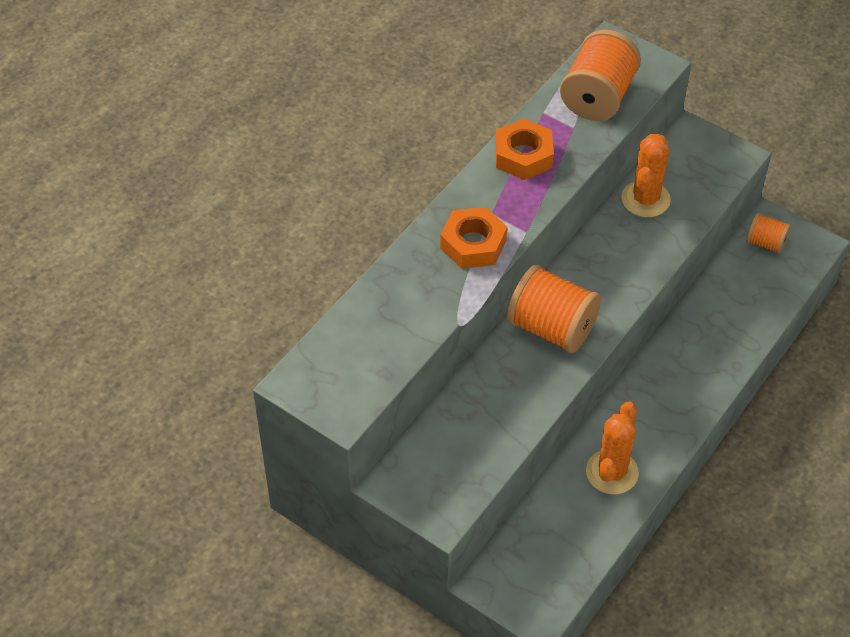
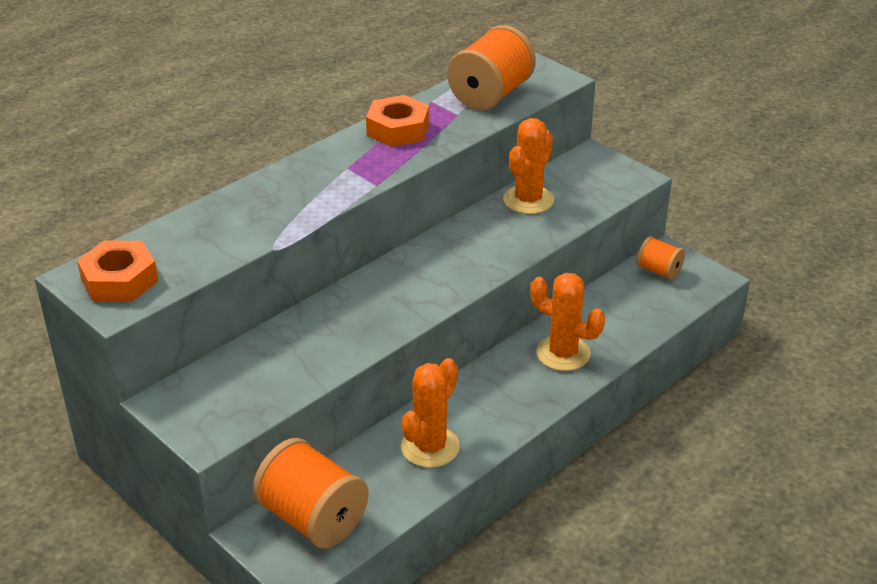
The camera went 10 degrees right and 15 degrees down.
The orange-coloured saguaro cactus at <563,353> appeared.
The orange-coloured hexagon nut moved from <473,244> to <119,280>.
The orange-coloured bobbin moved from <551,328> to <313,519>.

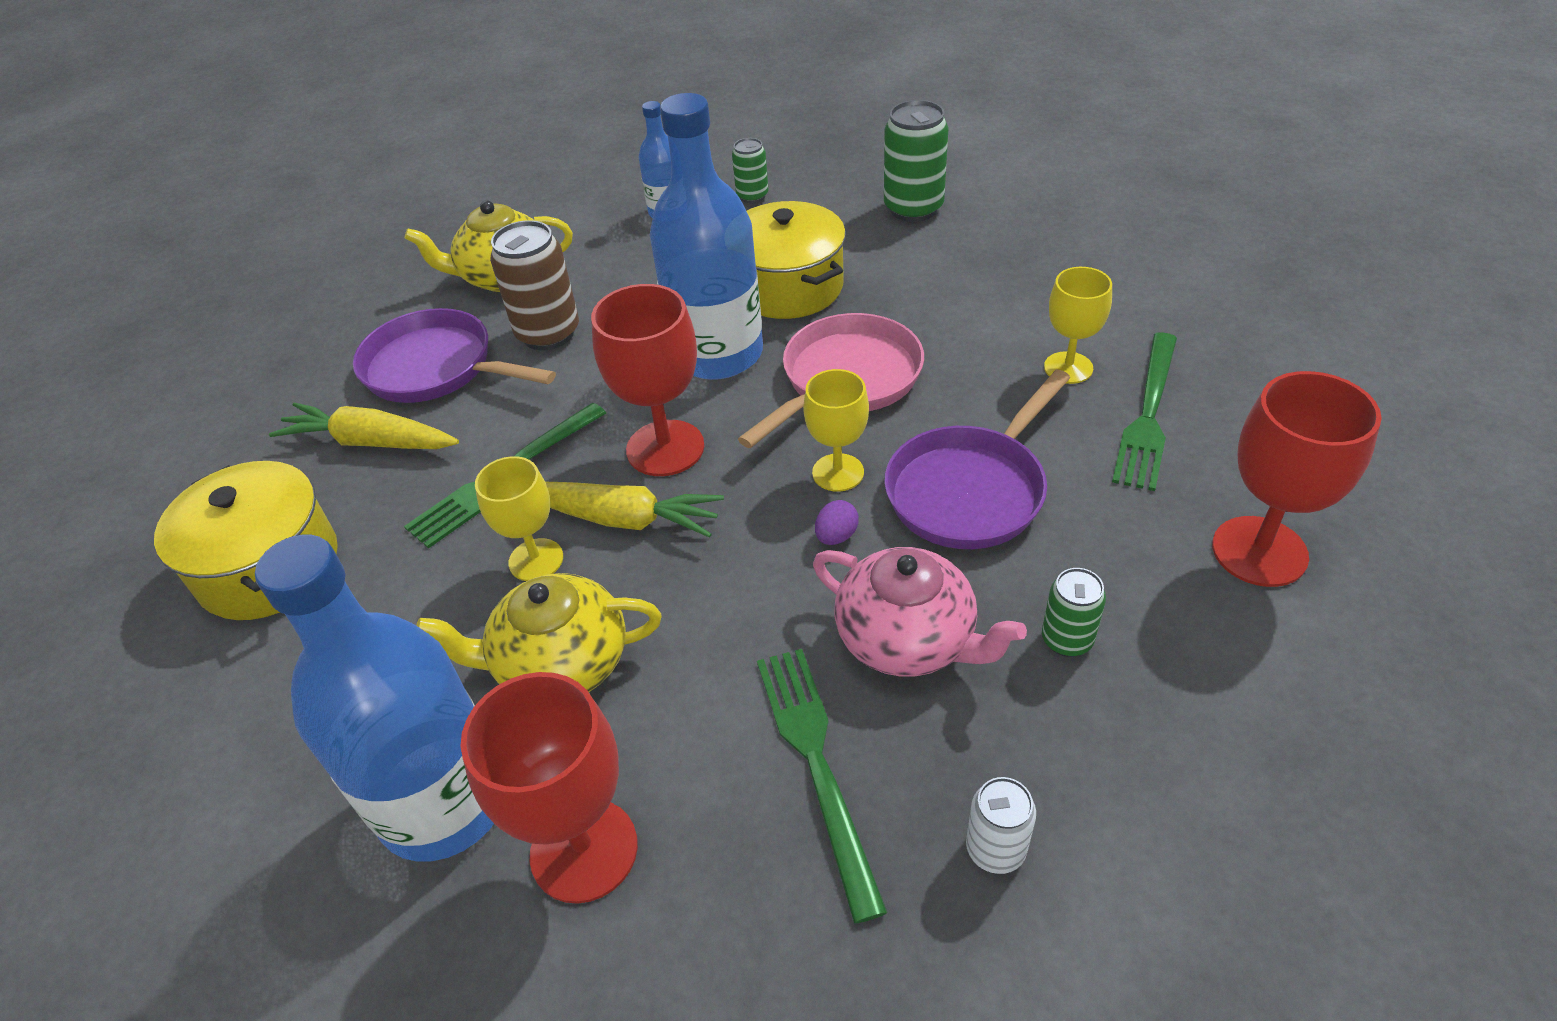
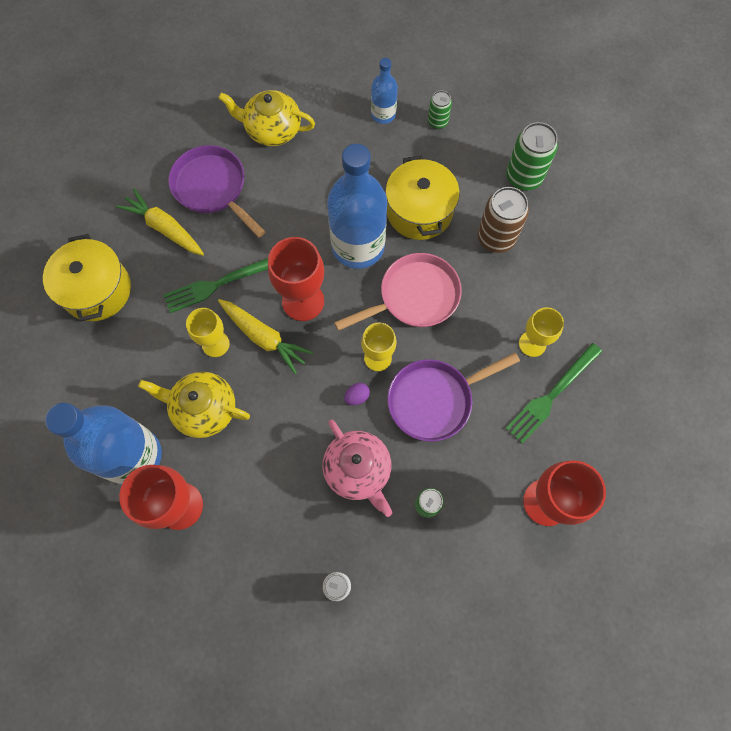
The camera went 20 degrees right and 25 degrees up.
The green dinner fork at <817,765> disappeared.
The brown tin moved from <548,334> to <496,238>.

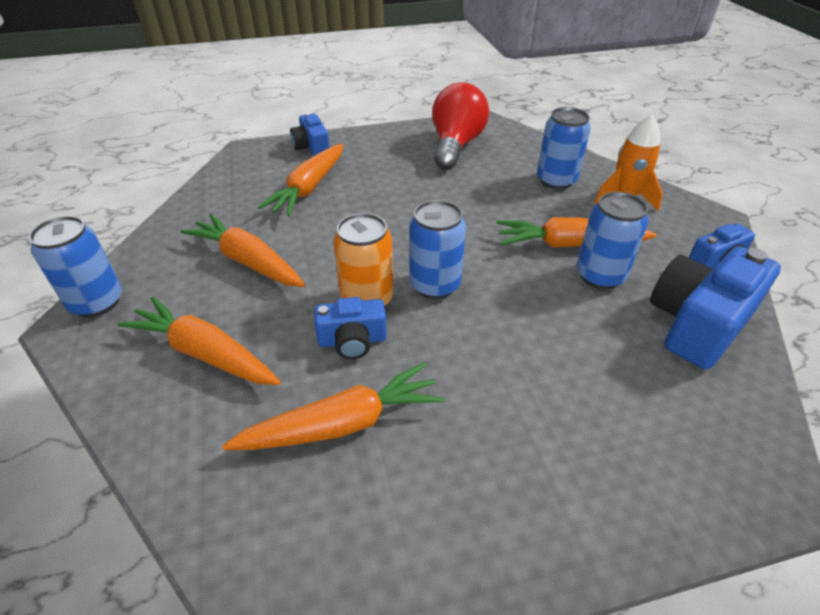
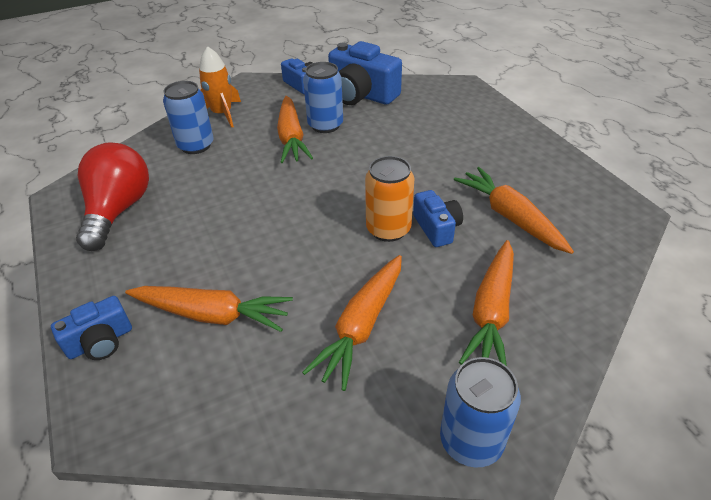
The camera went 100 degrees left and 0 degrees up.
The blue tin at <435,285> disappeared.
The crimson lightbulb at <456,145> turned 90 degrees clockwise.

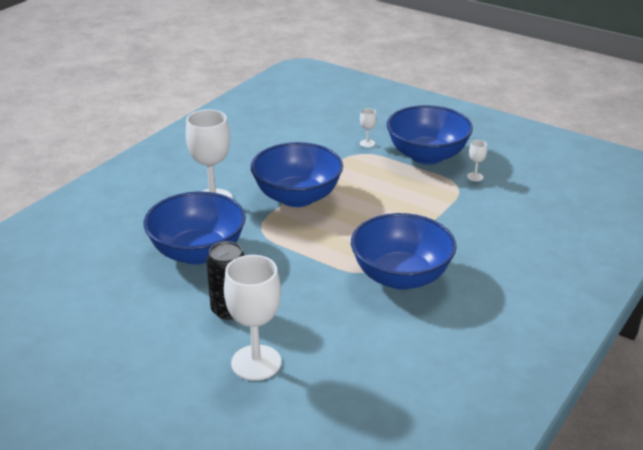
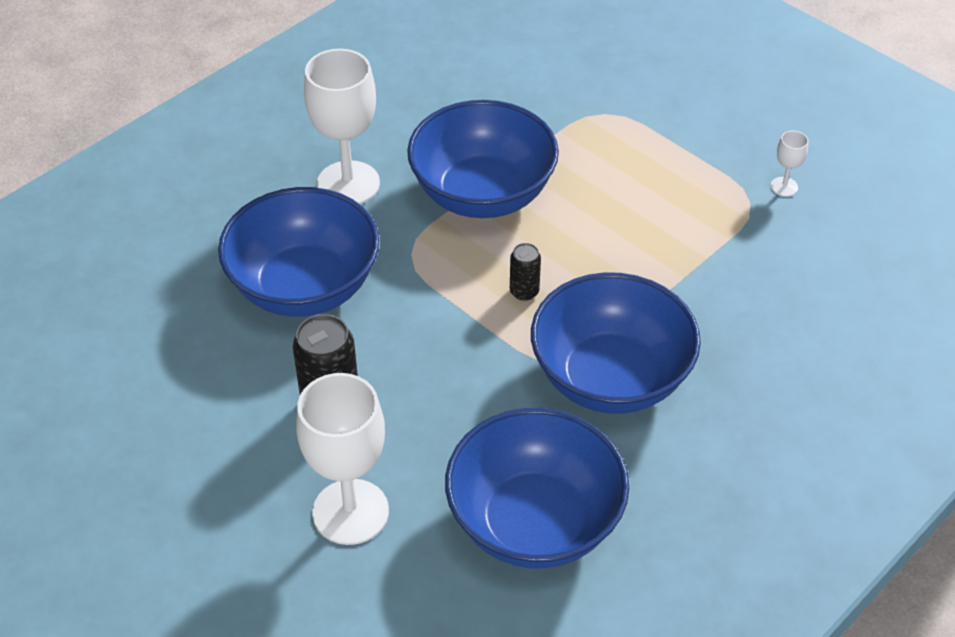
The camera went 10 degrees right and 15 degrees up.
The snow-white goblet at <367,143> disappeared.
The black tin at <524,292> appeared.
The blue serving bowl moved from <427,155> to <534,522>.

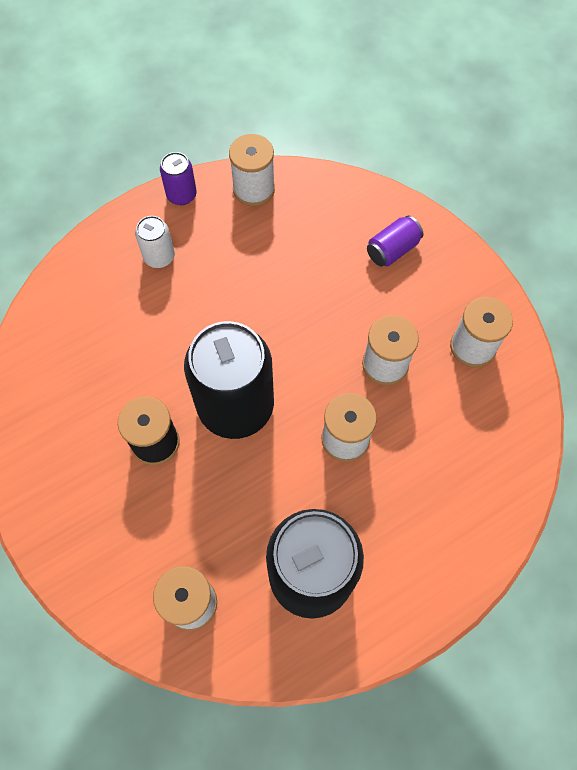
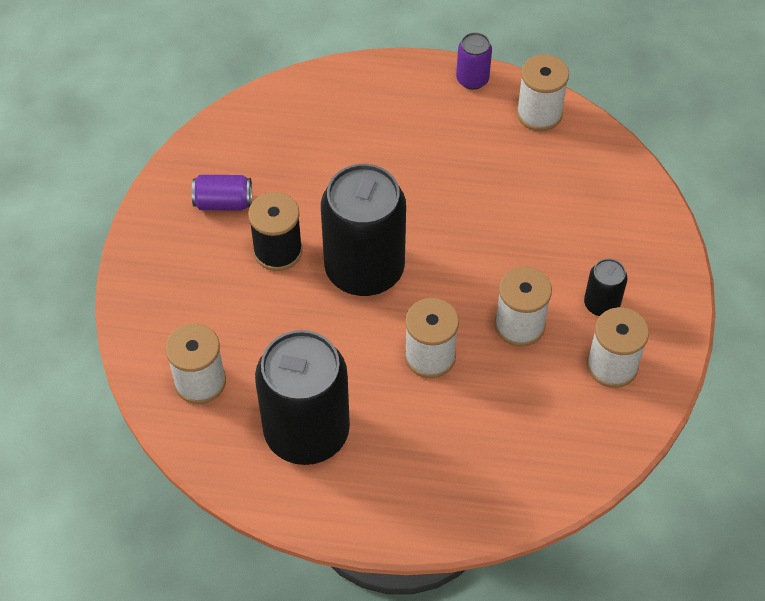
The camera went 40 degrees right and 10 degrees down.
The snow-white tin at <159,257> disappeared.
The black tin at <601,304> appeared.
The purple tin moved from <392,250> to <223,202>.

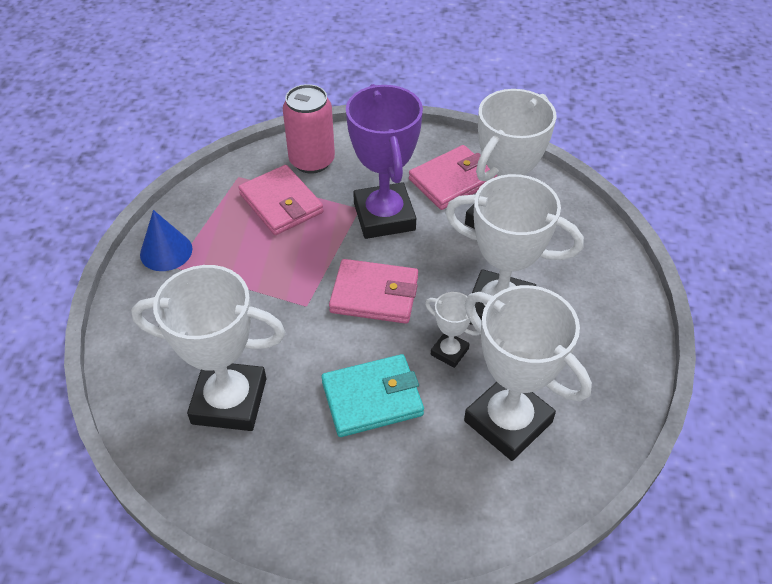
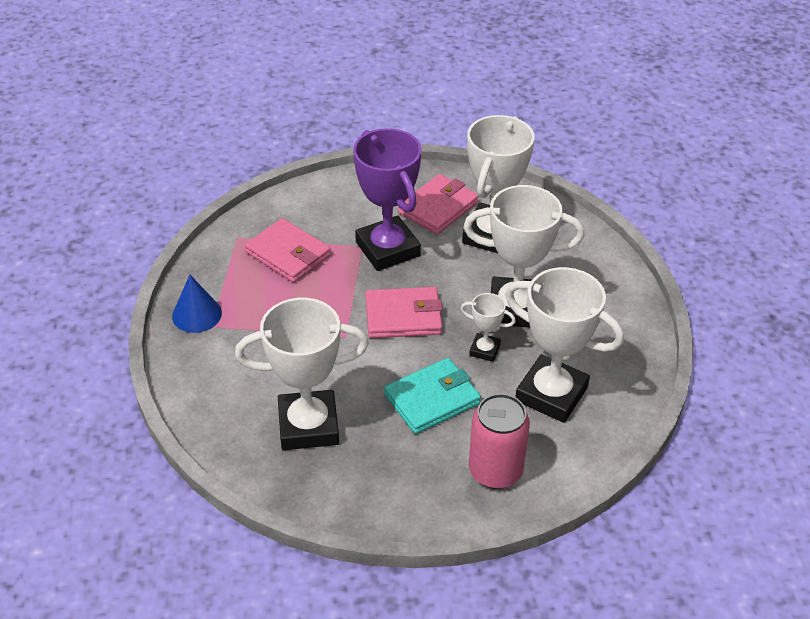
The camera went 15 degrees left and 5 degrees down.
The rose-pink tin moved from <312,161> to <495,471>.

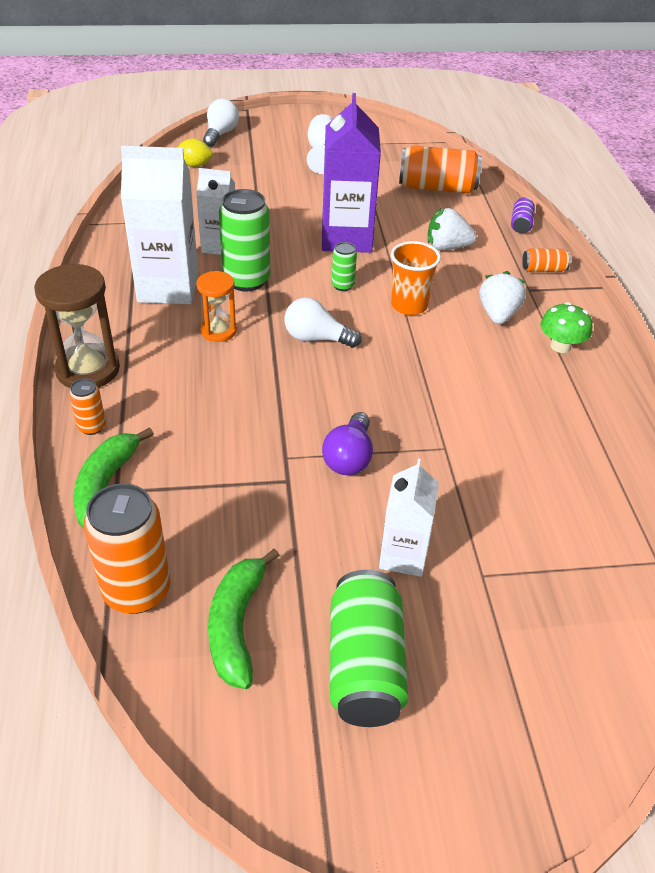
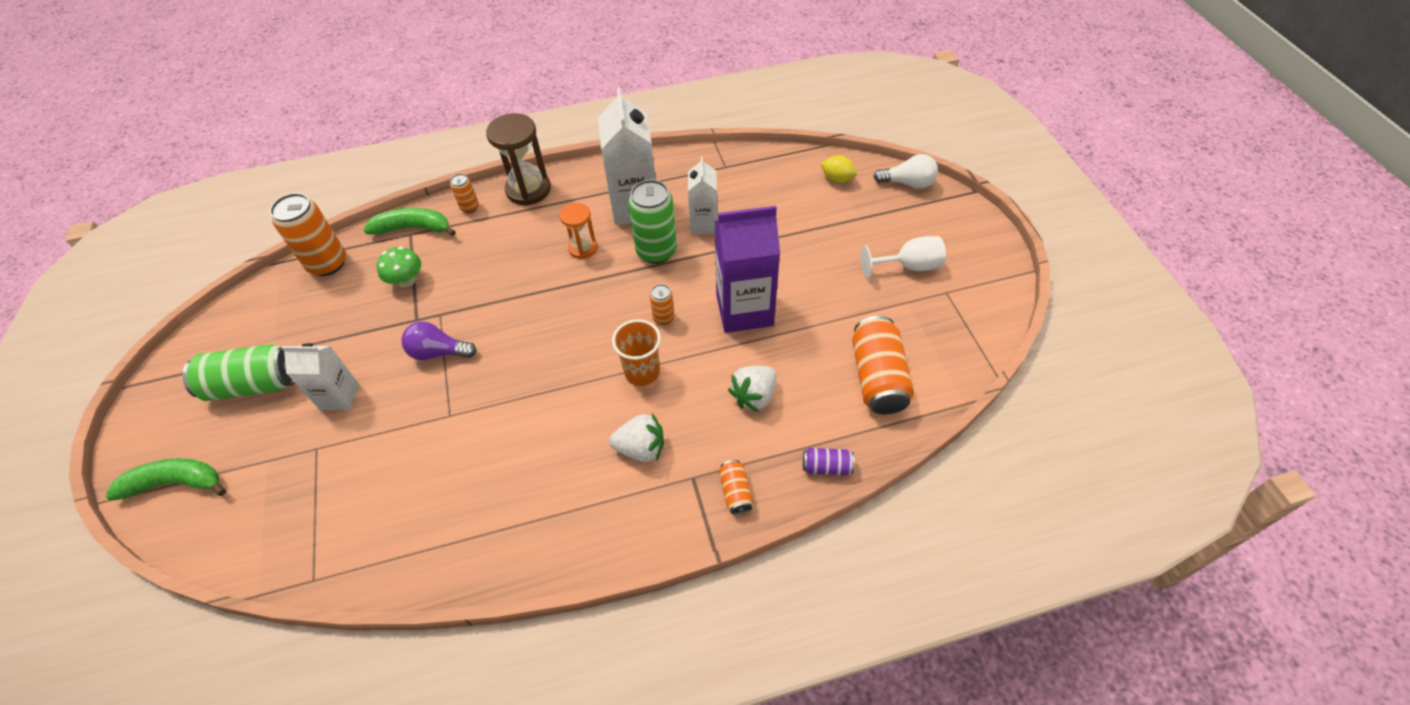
The camera went 85 degrees right and 10 degrees up.
The snow-white lightbulb at <316,338> disappeared.
The green toy banana moved from <237,625> to <176,483>.
The green fungus moved from <560,346> to <406,280>.
The green tin at <342,285> became the orange-coloured tin at <663,318>.
The bright yellow citrus fruit at <195,165> turned 60 degrees counterclockwise.
The snow-white toy strawberry at <447,247> turned 135 degrees counterclockwise.

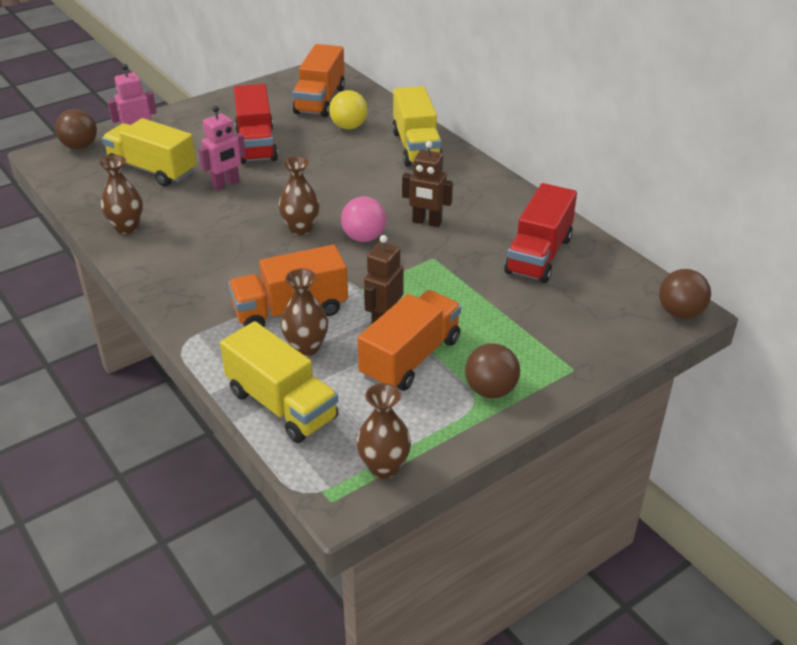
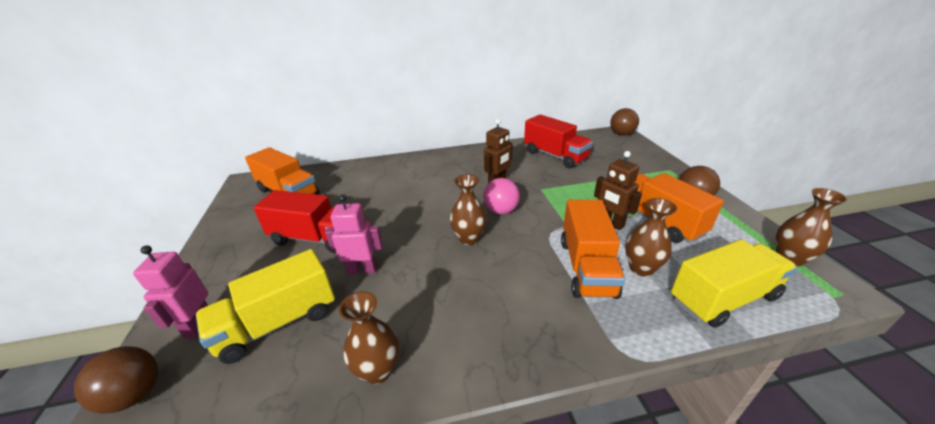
The camera went 65 degrees left and 5 degrees down.
The bright yellow play ball at <349,127> disappeared.
The bright yellow lorry at <416,147> disappeared.
The rose-pink toy robot at <226,184> turned 75 degrees counterclockwise.

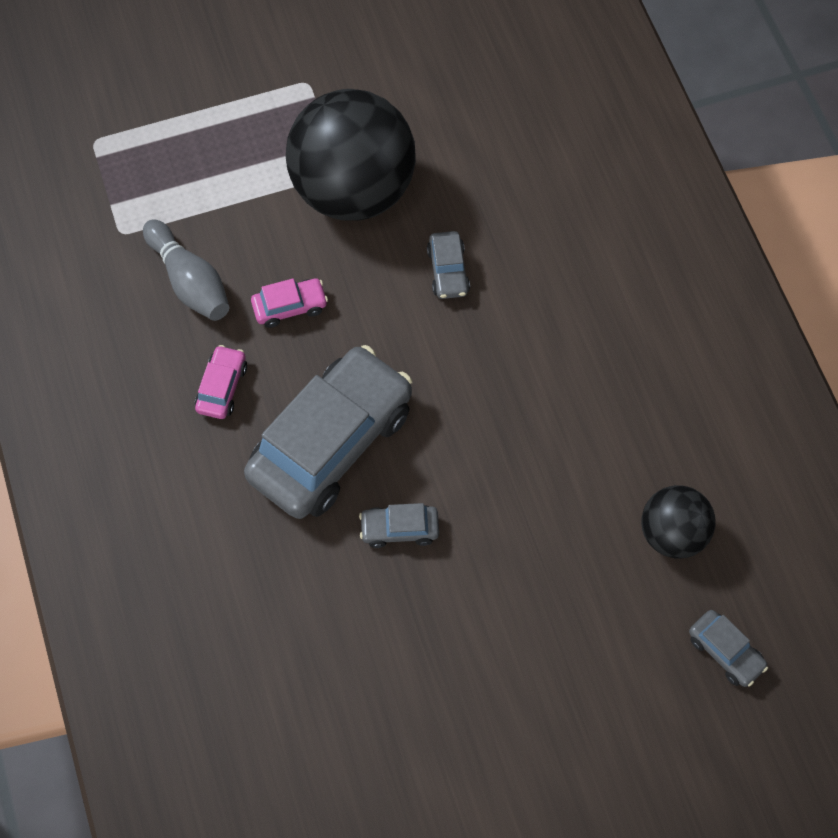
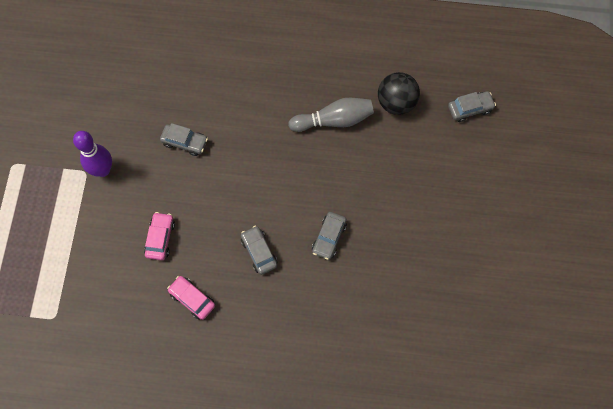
The camera went 65 degrees left and 5 degrees up.
The gray tenpin moved from <190,281> to <334,120>.
The black play ball at <353,190> was replaced by the purple tenpin at <103,170>.
The gray toy car at <331,443> changed to 0.42 times the size.

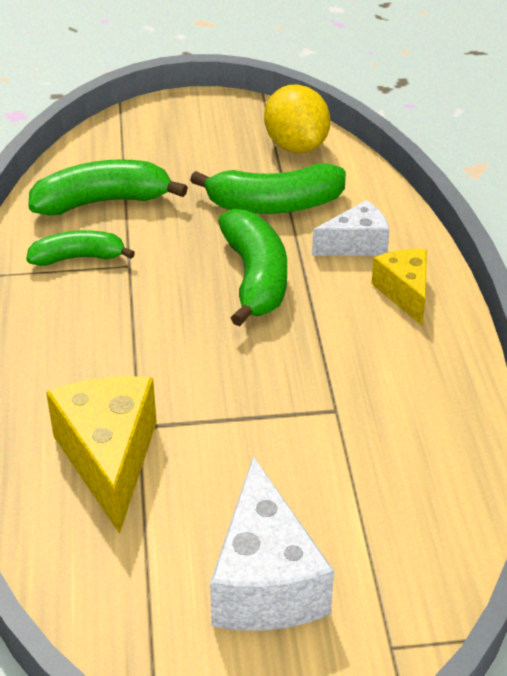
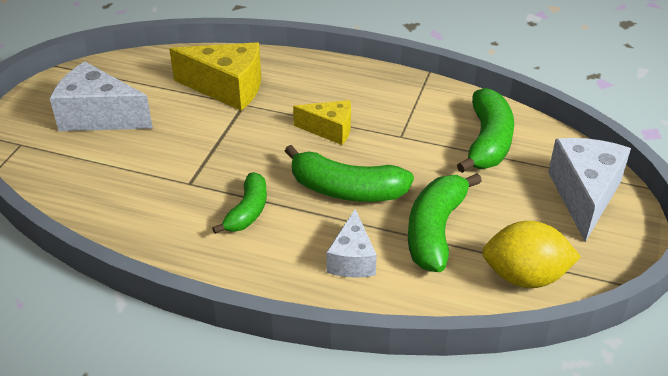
The camera went 115 degrees right and 0 degrees up.
The snow-white cheese at <584,195> appeared.
The green toy banana moved from <78,258> to <247,211>.
The bright yellow cheese moved from <405,293> to <330,130>.

